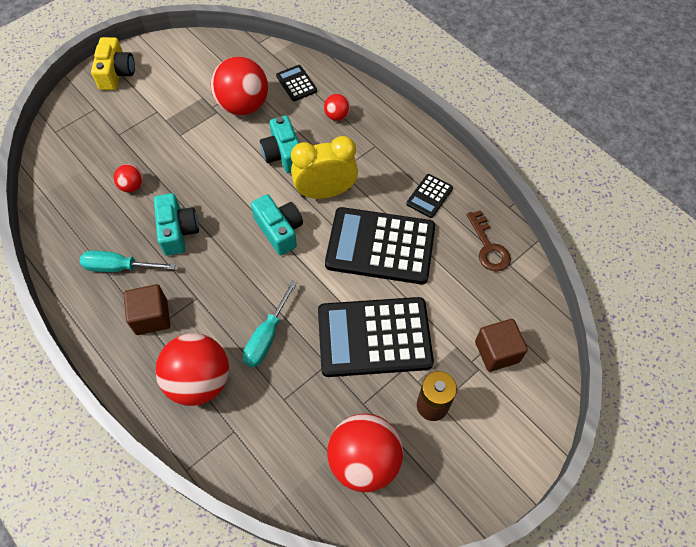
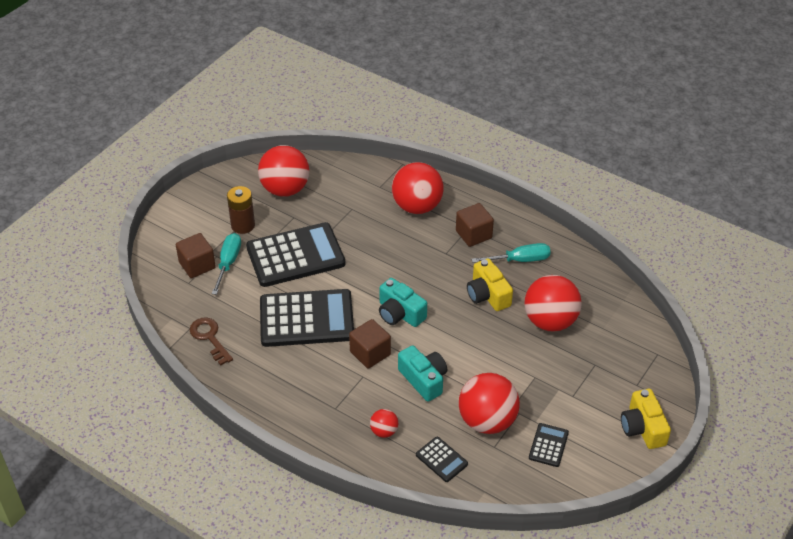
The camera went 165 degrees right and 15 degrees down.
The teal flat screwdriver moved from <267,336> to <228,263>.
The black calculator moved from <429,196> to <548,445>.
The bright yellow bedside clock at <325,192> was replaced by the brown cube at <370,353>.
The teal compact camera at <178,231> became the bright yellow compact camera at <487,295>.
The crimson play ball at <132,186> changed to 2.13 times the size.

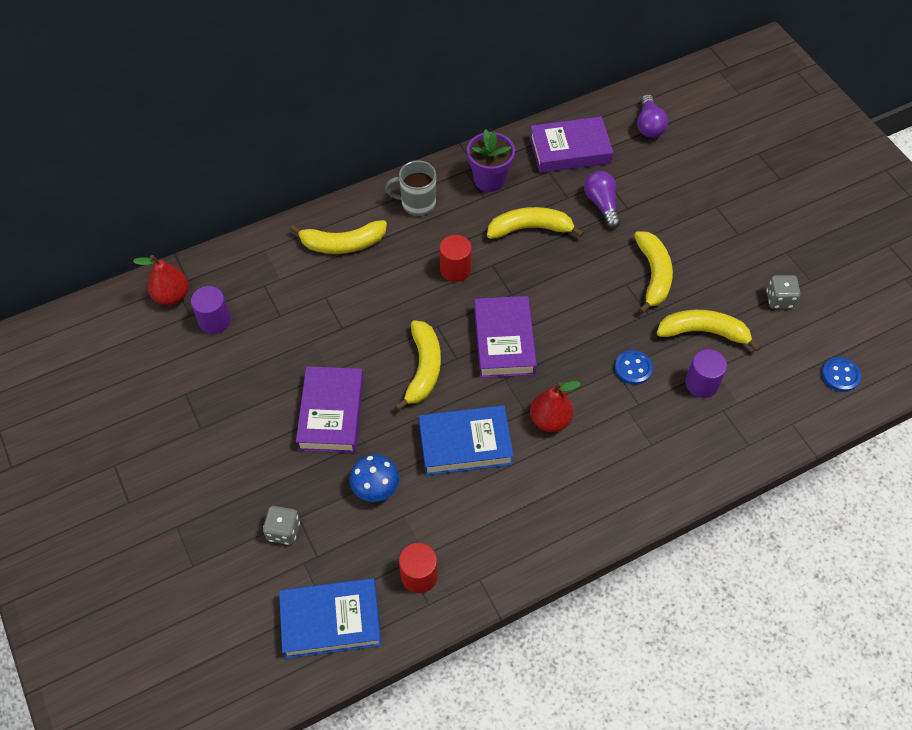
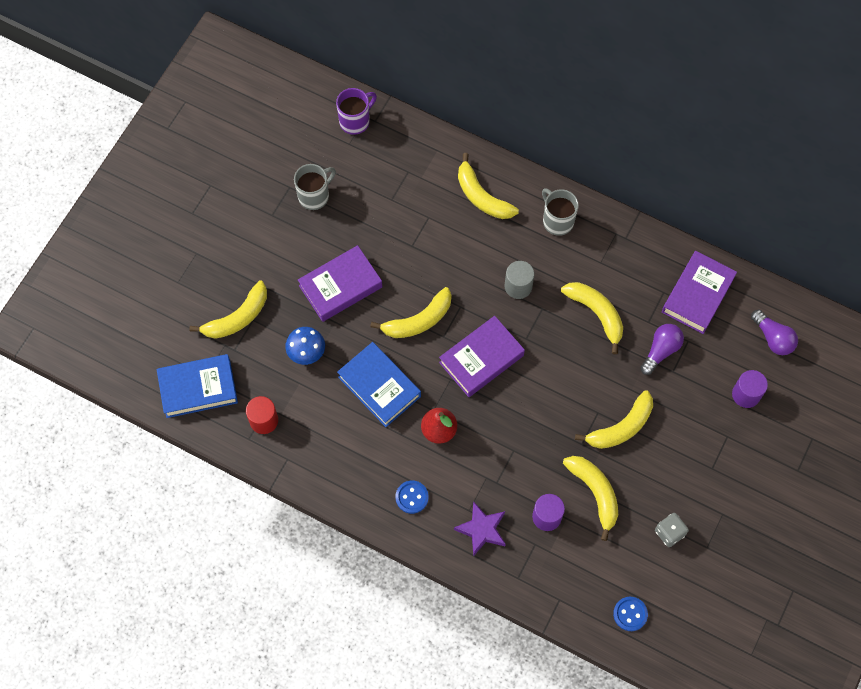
The camera went 55 degrees right and 10 degrees up.
The purple flower pot at <489,180> disappeared.
The gray coffee mug at <314,196> appeared.
The purple five-pointed star at <482,530> appeared.
The purple cylinder shape moved from <215,321> to <746,394>.
The blue sewing button moved from <633,368> to <412,497>.
The crimson toy pear at <171,296> was replaced by the purple coffee mug at <355,121>.
The gray die at <283,531> was replaced by the bright yellow toy banana at <237,318>.
The crimson cylinder shape at <455,269> became the gray cylinder shape at <518,286>.
The blue hardcover at <331,620> turned 60 degrees counterclockwise.
The purple hardcover at <570,150> turned 75 degrees clockwise.
The purple lightbulb at <649,125> turned 90 degrees counterclockwise.

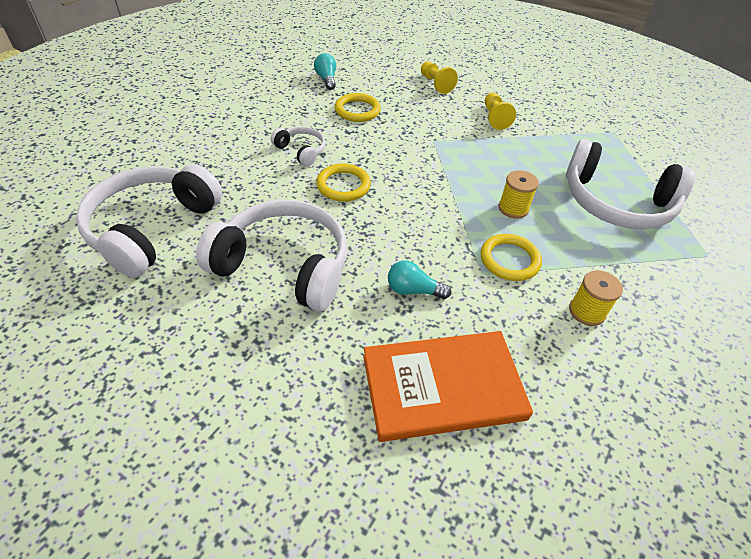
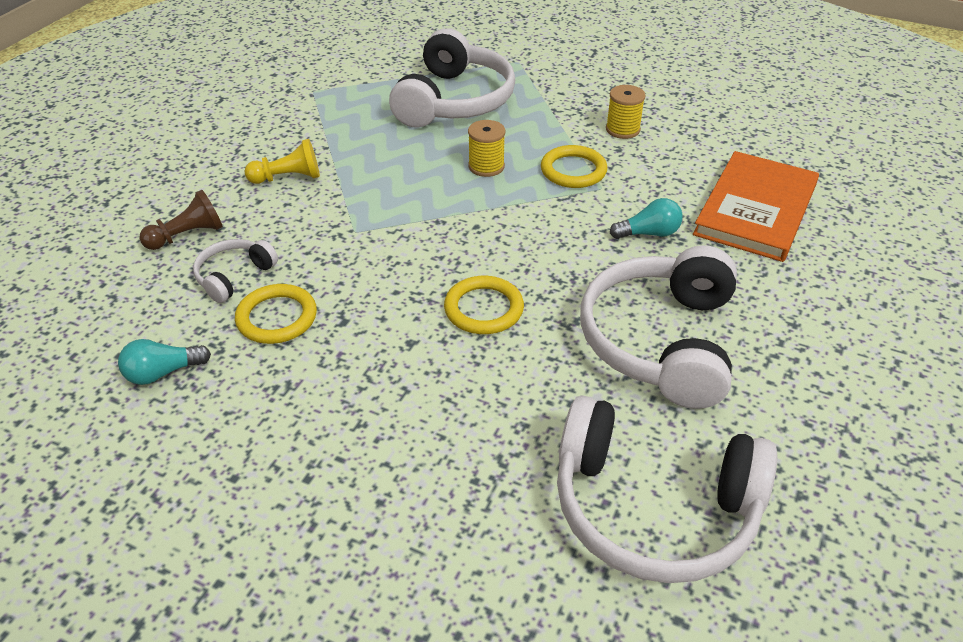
The camera went 95 degrees left and 5 degrees down.
The snow-white over-ear headphones moved from <301,151> to <234,276>.
The bright yellow chess pawn at <435,84> became the brown chess pawn at <187,235>.
The orange-coloured hardcover at <442,387> turned 45 degrees clockwise.
The teal lightbulb at <413,290> turned 105 degrees counterclockwise.

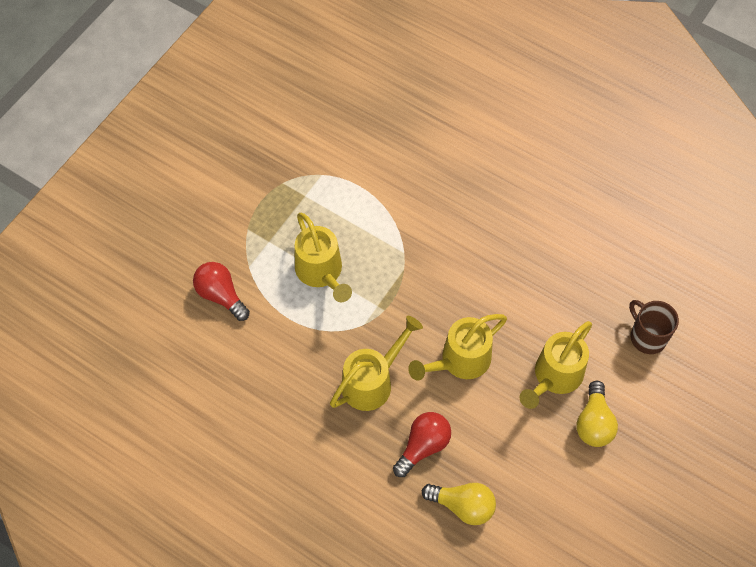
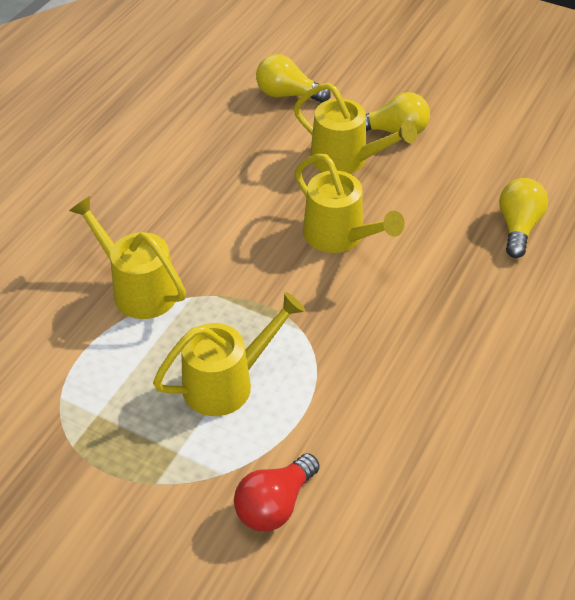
The camera went 95 degrees left and 15 degrees down.
The crimson lightbulb at <423,446> disappeared.
The bright yellow watering pot moved from <373,381> to <137,288>.
The brown coffee mug at <647,337> was replaced by the bright yellow lightbulb at <287,94>.

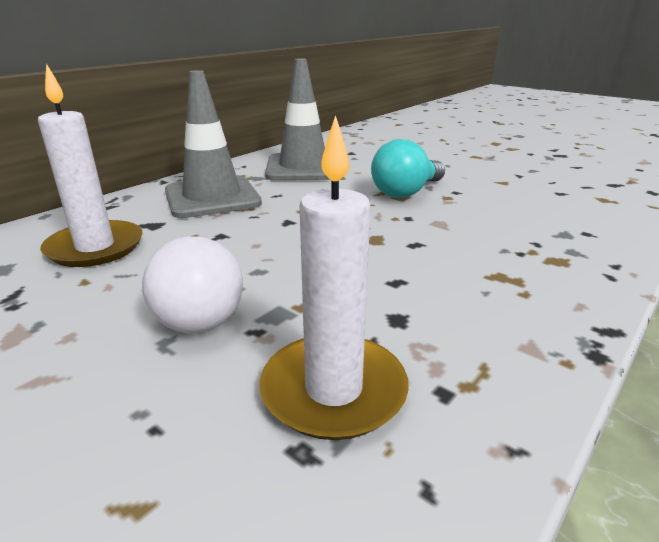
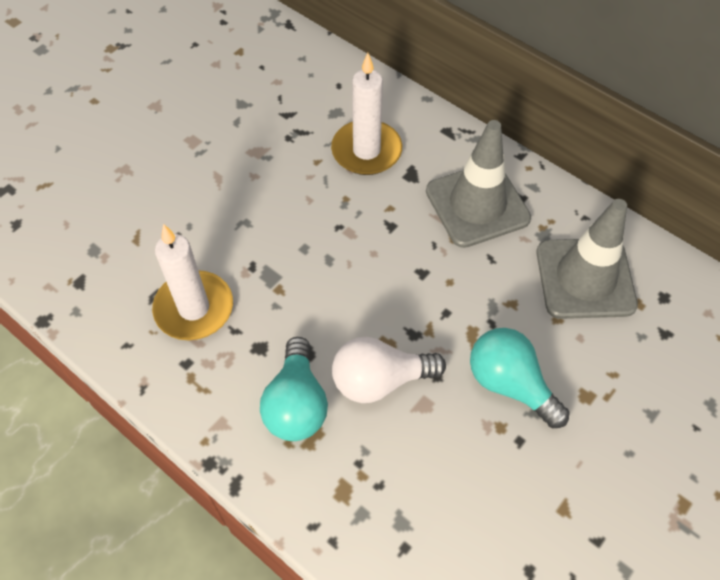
The camera went 90 degrees right and 30 degrees up.
The teal lightbulb at <296,404> appeared.
The snow-white lightbulb moved from <201,311> to <380,380>.

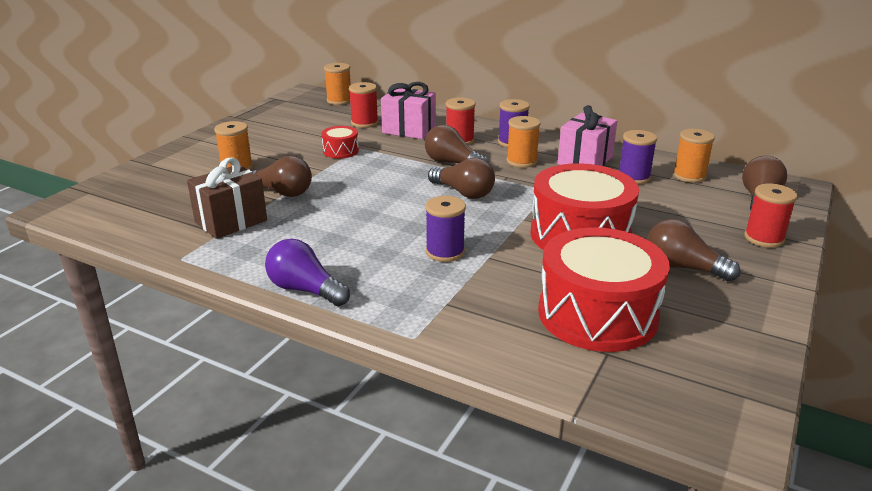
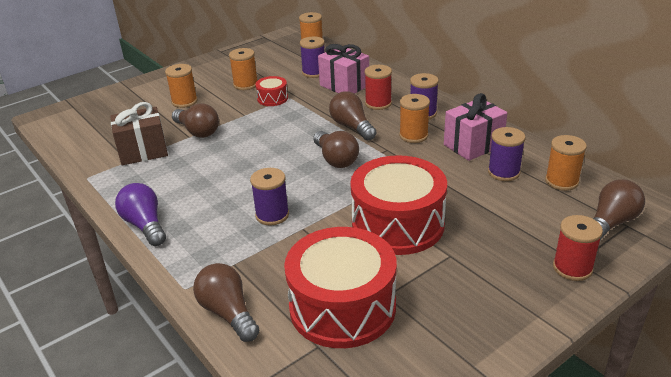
The camera went 25 degrees right and 5 degrees up.
The orange-coloured bobbin at <245,85> appeared.
The brown lightbulb moved from <683,268> to <228,313>.
The crimson bobbin at <364,123> became the purple bobbin at <314,72>.

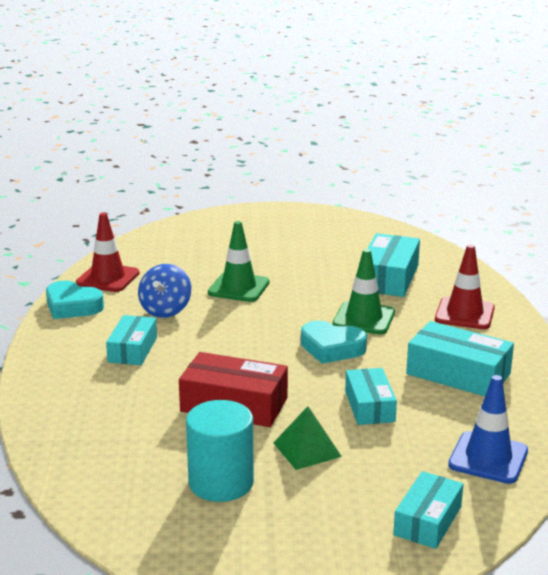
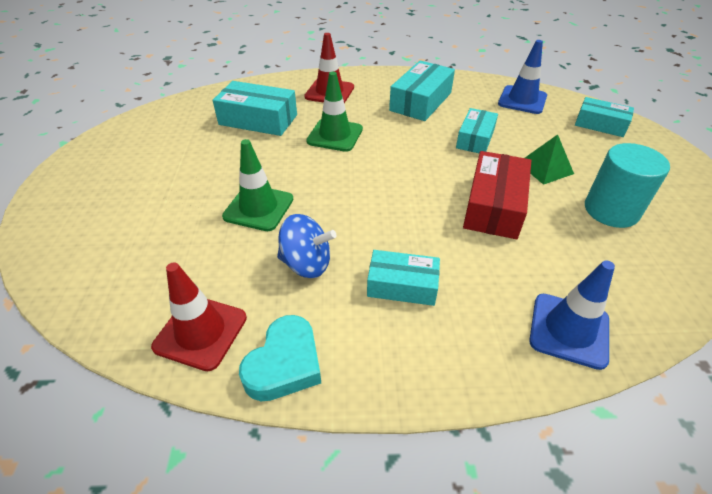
The camera went 90 degrees left and 20 degrees up.
The teal love heart at <331,348> disappeared.
The blue road cone at <569,330> appeared.
The teal package at <369,406> turned 60 degrees counterclockwise.

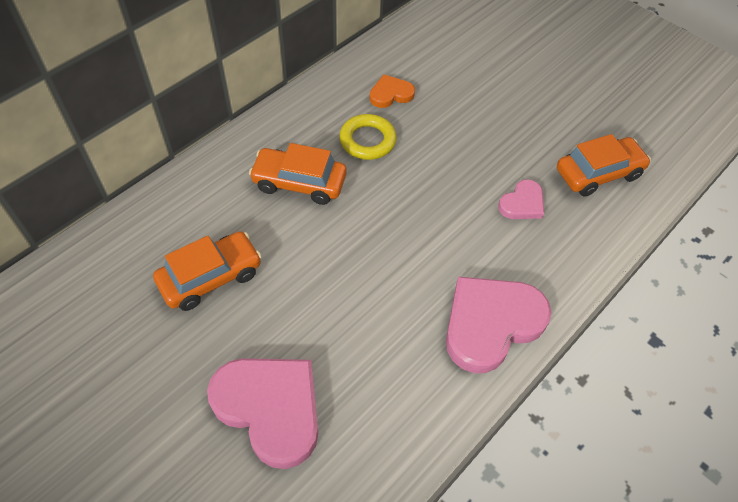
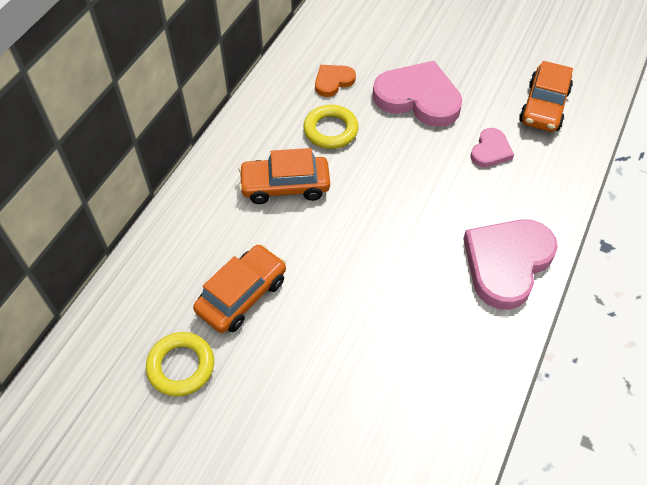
The camera went 15 degrees left and 0 degrees up.
The bright yellow ring at <181,366> appeared.
The rose-pink love heart moved from <270,408> to <418,98>.
The orange-coloured toy car at <598,173> turned 150 degrees clockwise.

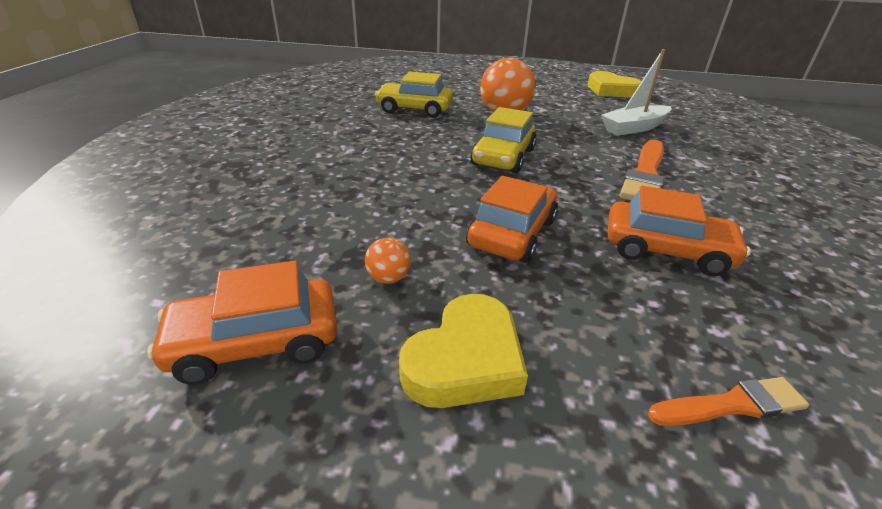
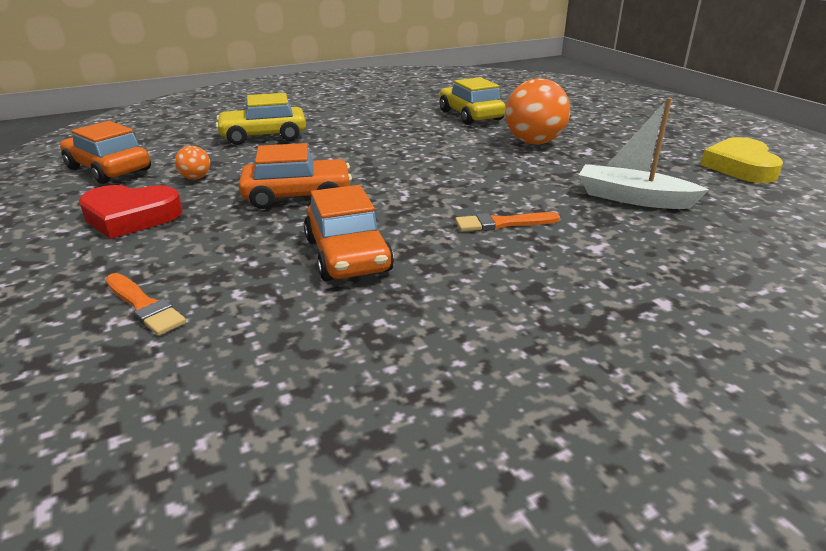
The camera went 55 degrees right and 5 degrees down.
The bright yellow toy car moved from <503,157> to <263,136>.
The bright yellow love heart at <465,360> became the crimson love heart at <131,217>.
The orange-coloured brush at <645,175> changed to 0.59 times the size.

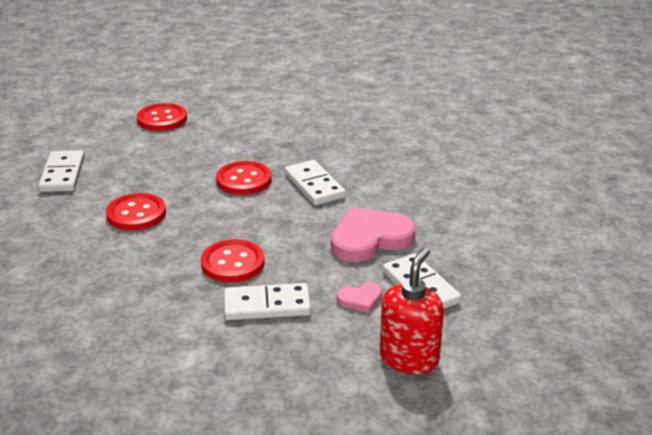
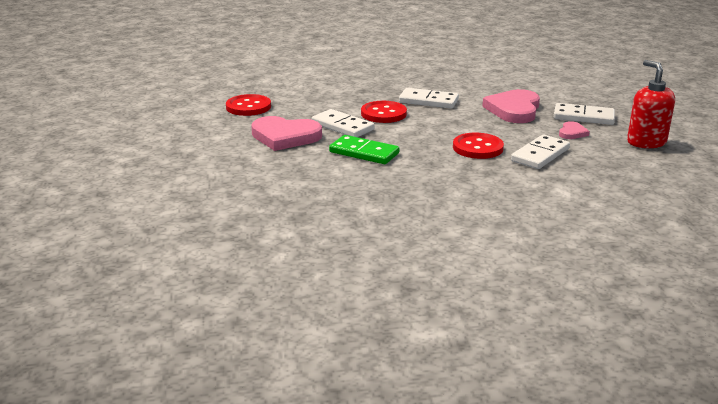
The camera went 45 degrees left and 5 degrees down.
The rose-pink love heart at <285,137> appeared.
The snow-white domino tile moved from <63,174> to <342,126>.
The crimson sewing button at <136,214> was replaced by the green domino tile at <364,153>.

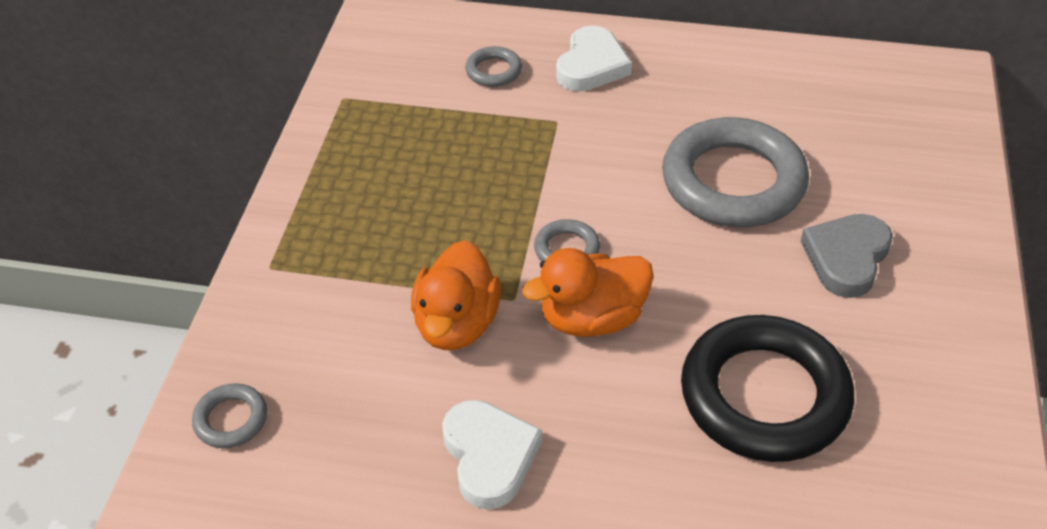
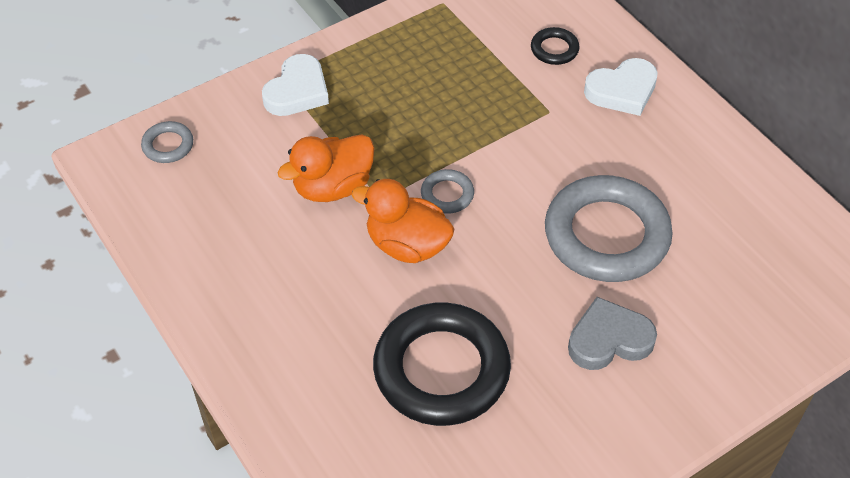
The camera went 45 degrees right and 5 degrees up.
The snow-white love heart moved from <489,456> to <297,91>.
The gray ring at <493,71> became the black ring at <554,49>.

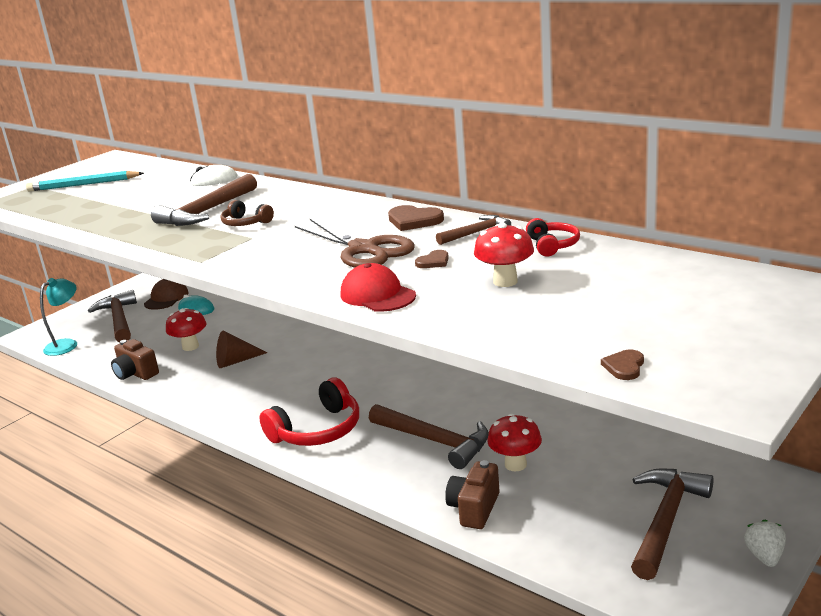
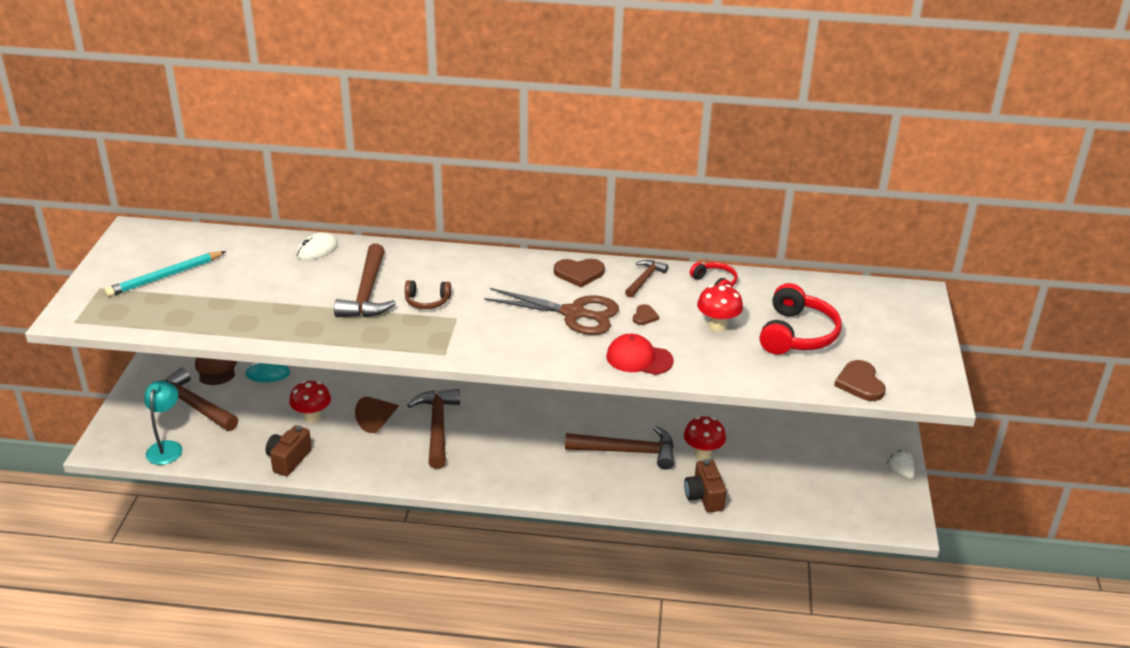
The camera went 35 degrees left and 10 degrees up.
The crimson over-ear headphones moved from <317,430> to <796,334>.
The brown claw hammer moved from <666,520> to <437,427>.
The brown compact camera at <136,373> turned 105 degrees clockwise.
The brown love heart at <624,367> changed to 1.73 times the size.

